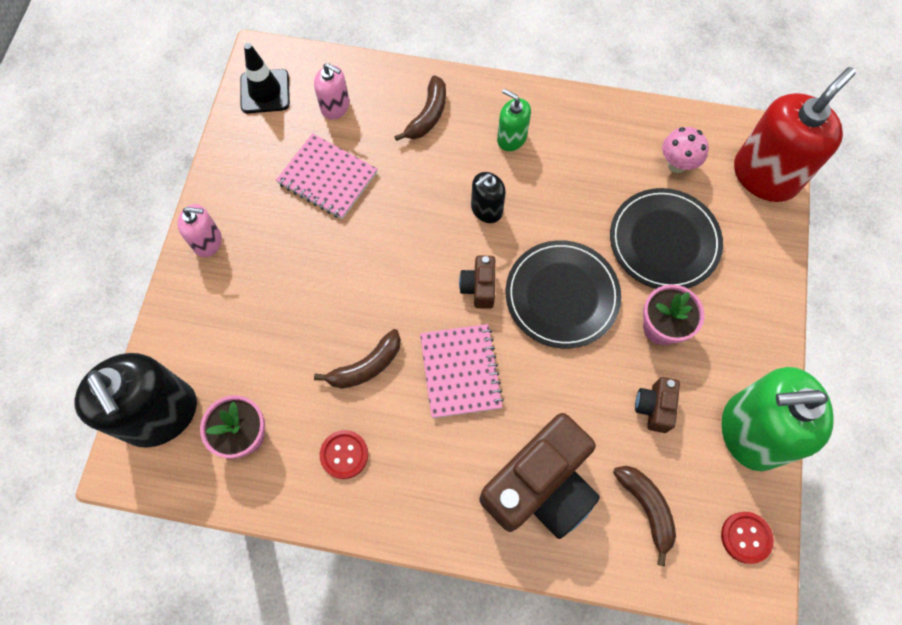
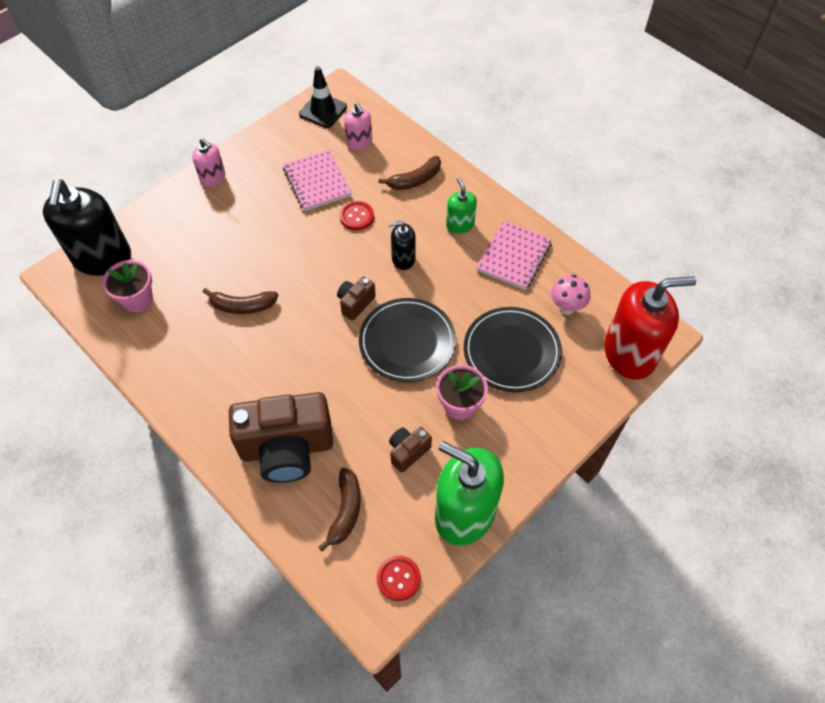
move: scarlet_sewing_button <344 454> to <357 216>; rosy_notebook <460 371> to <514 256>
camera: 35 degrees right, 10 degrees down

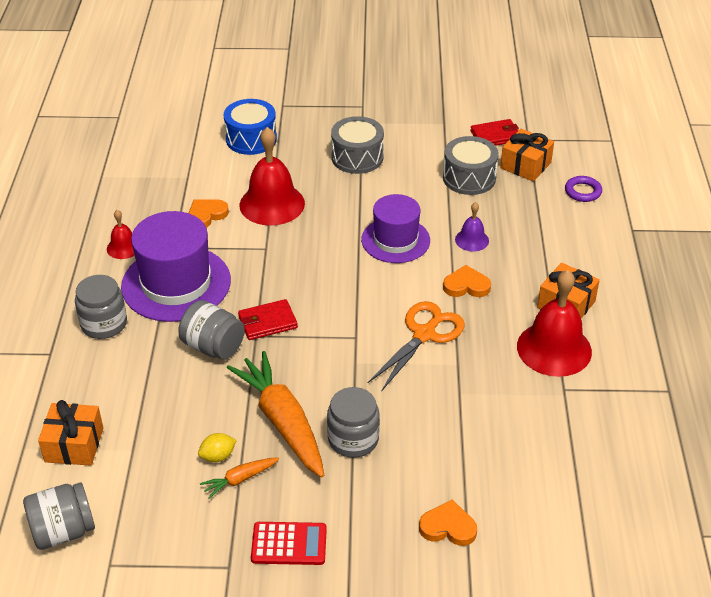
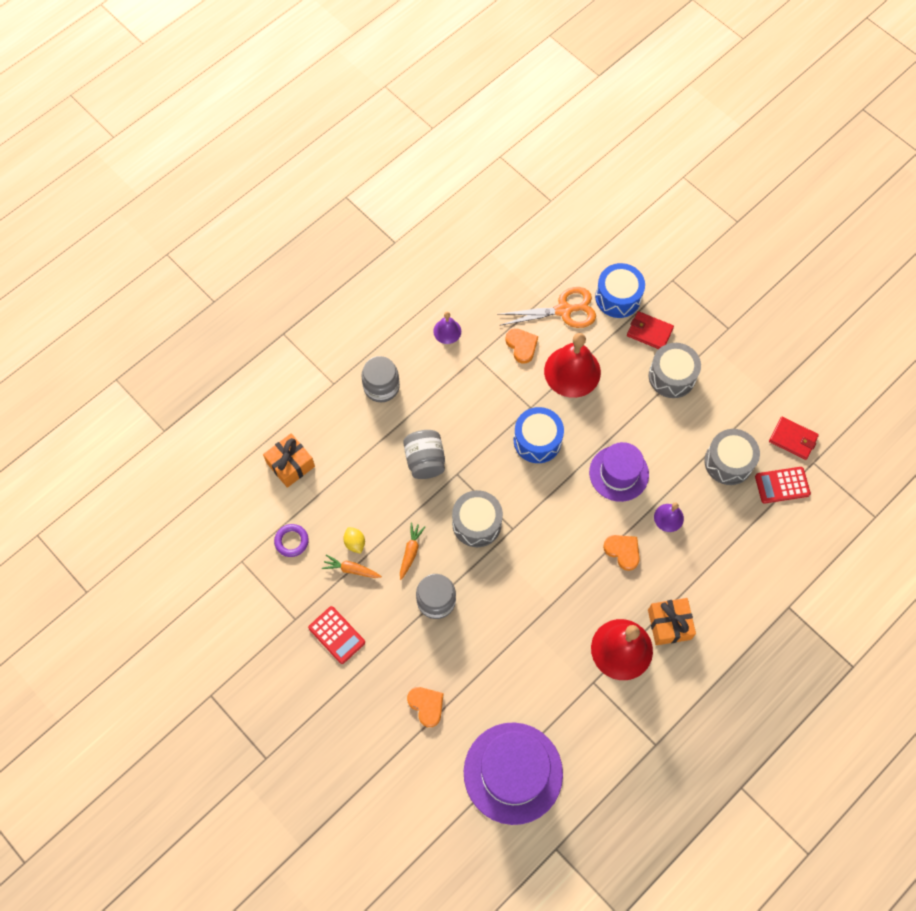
delete: gray_jam_jar <63 531>
insert: gray_toy_drum <477 523>; blue_toy_drum <537 440>
move: purple_hoop <583 191> to <291 541>; purple_hat <176 283> to <513 773>; orange-coloured_shears <424 334> to <563 310>; scarlet_wallet <267 322> to <649 332>
replace: orange-coloured_present <525 165> to scarlet_adding_machine <782 485>
recolor: scarlet_school_bell <123 247> to purple_school_bell <447 331>
rotate: yellow_toy_lemon <218 456> = <355 543> 45 degrees clockwise; orange-coloured_heart <206 215> = <521 346> 60 degrees clockwise
resize: orange-coloured_toy_carrot <282 422> = <410 552> x0.46
camera: 45 degrees right, 25 degrees up

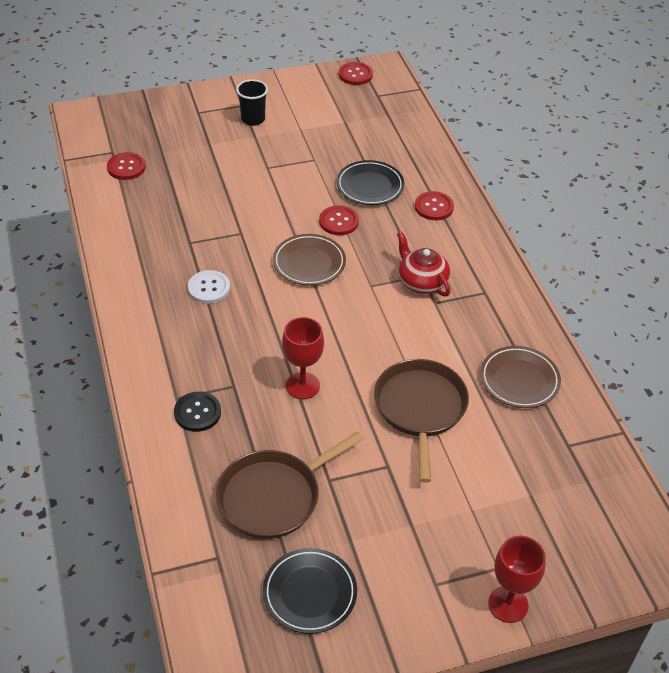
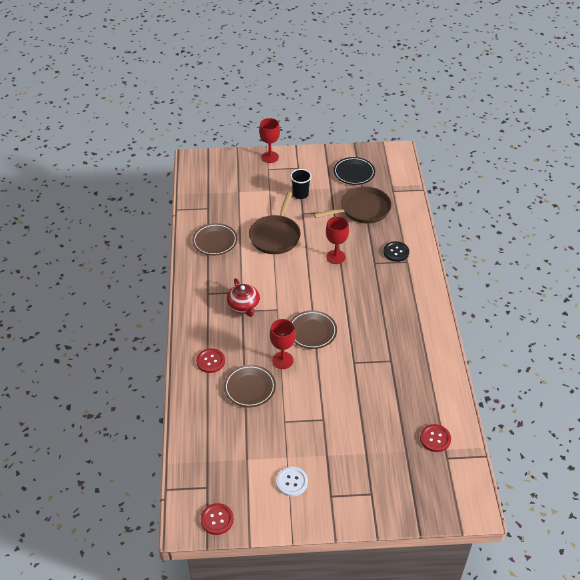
move: snow-white_sewing_button <209 288> to <292 482>; black_cup <253 119> to <300 194>
replace: scarlet_sewing_button <339 221> to scarlet_goblet <282 360>
recolor: black_dinner_plate <370 186> to dark_brown_dinner_plate <249 388>
camera: 165 degrees left, 0 degrees up

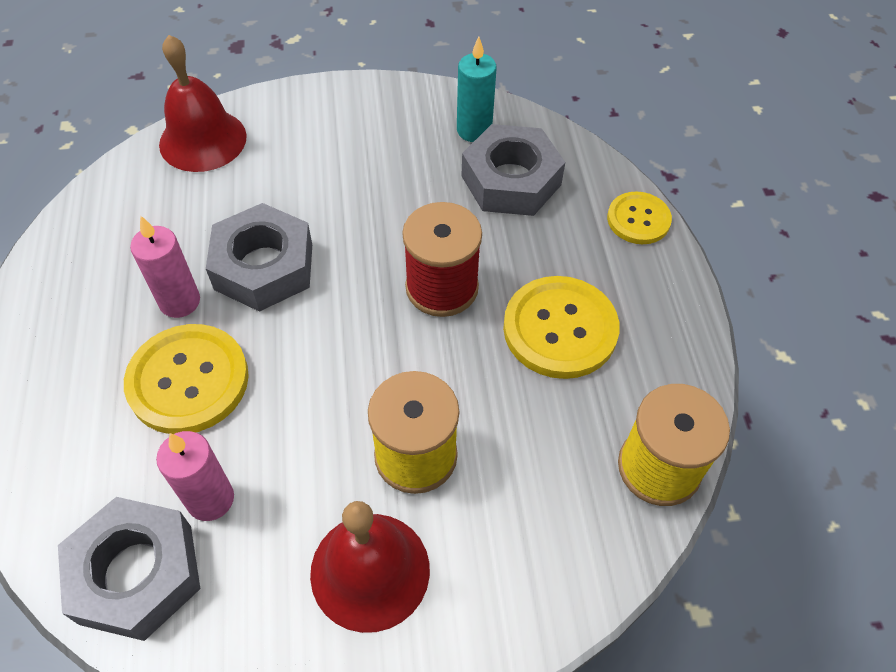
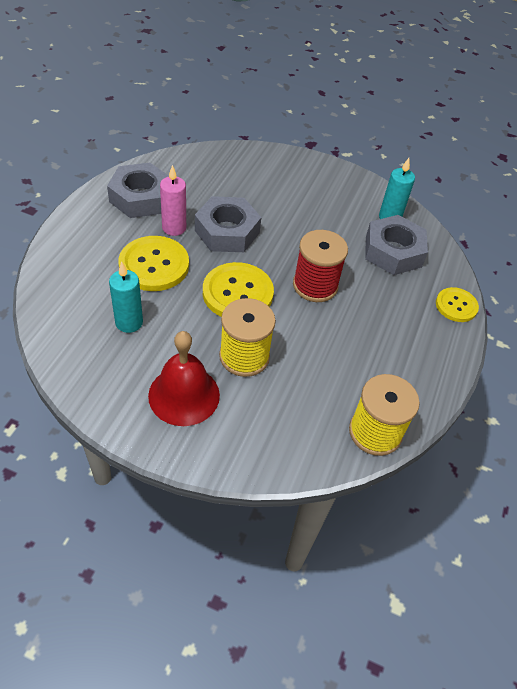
delete: scarlet_school_bell <203 140>
move: gray_hexagon_nut <136 574> to <140 197>; yellow_sewing_button <560 329> to <237 293>
recolor: rosy_candle <210 499> to teal_candle <129 322>
camera: 25 degrees right, 5 degrees down

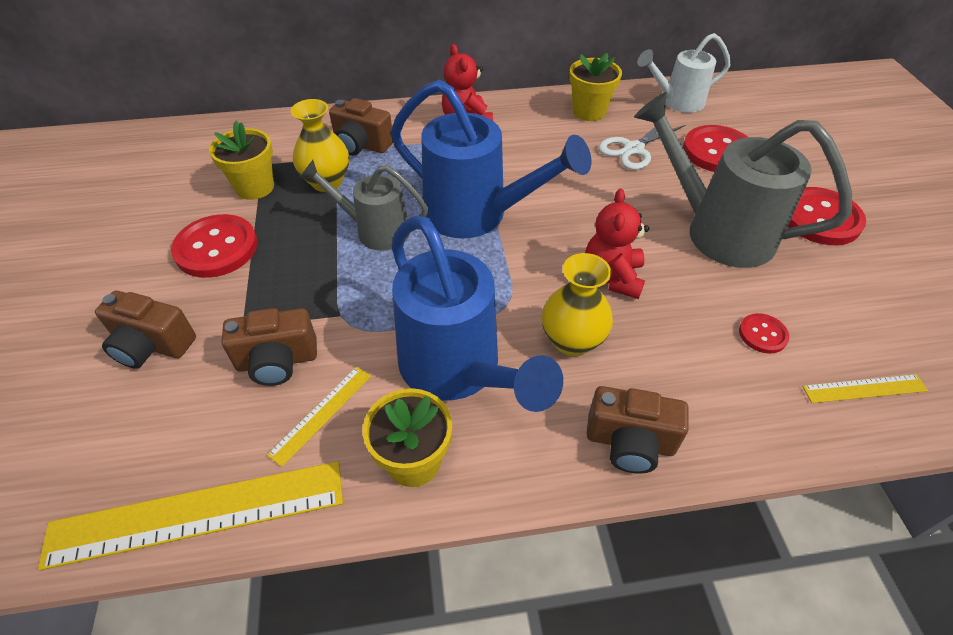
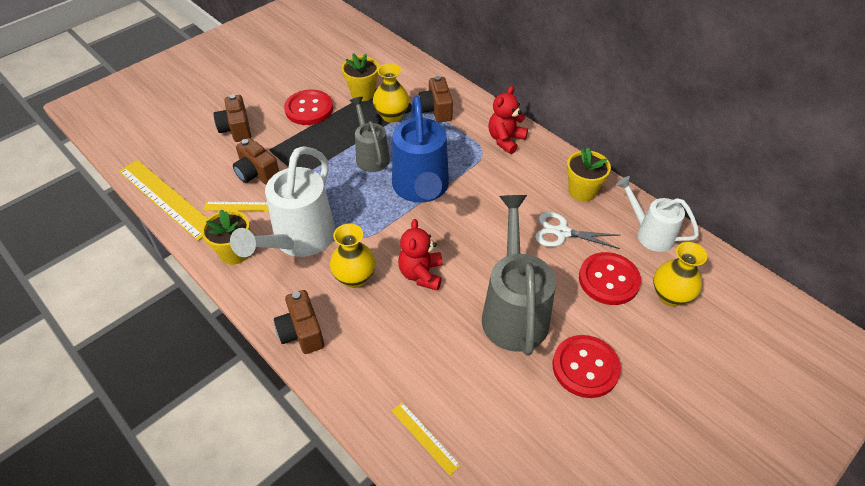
delete: scarlet_sewing_button <762 334>
insert: yellow_flower_vase <670 296>
recolor: blue_sprinkling_can <457 369> to snow-white_sprinkling_can <299 240>
rotate: scarlet_stuffed_bear <612 277> = <421 274> 60 degrees counterclockwise
camera: 55 degrees right, 0 degrees up

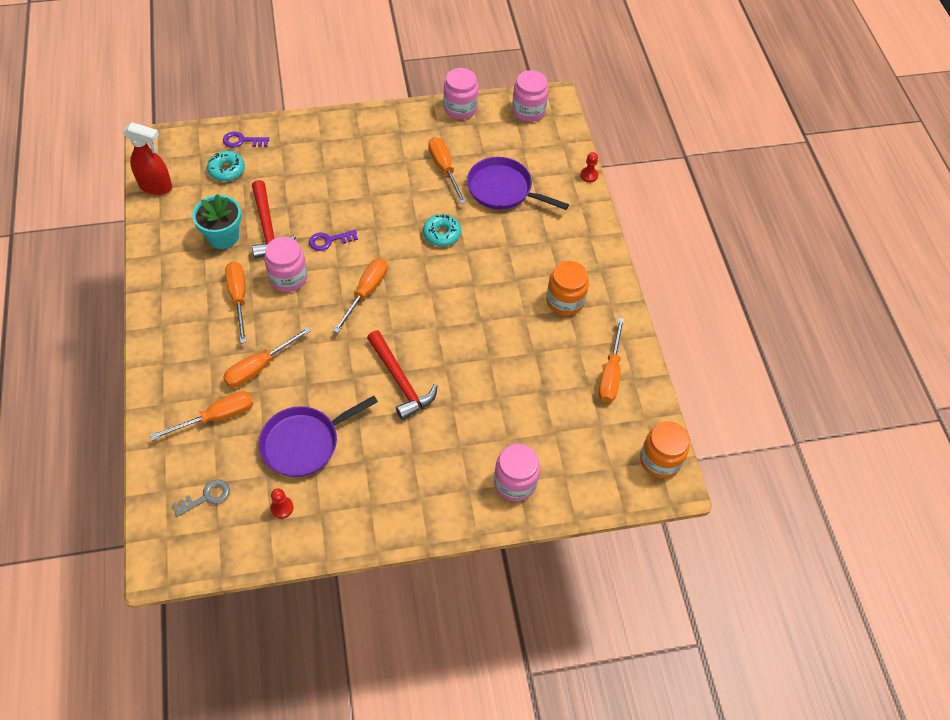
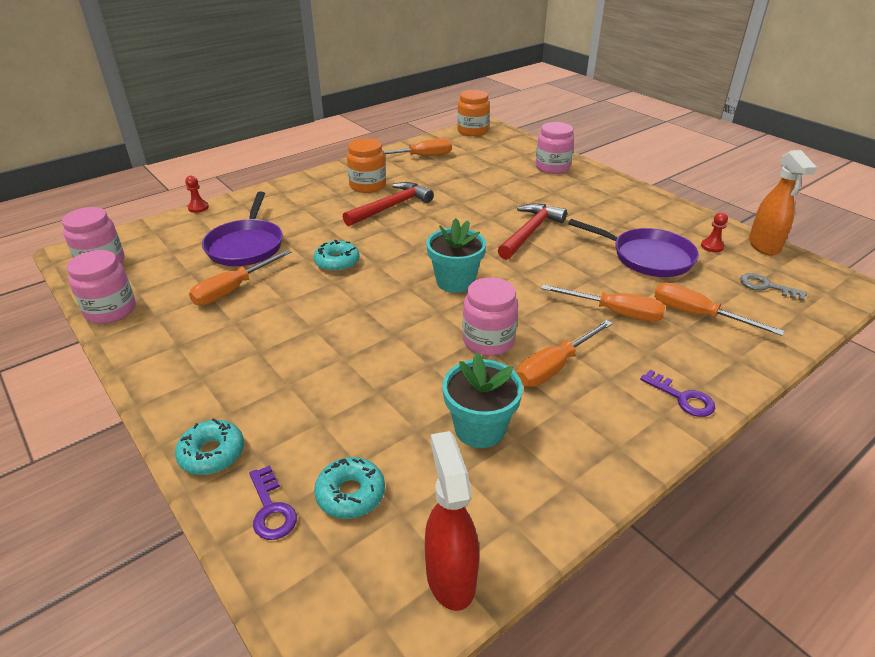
insert: teal_doughnut <212 454>; orange-coloured_sprayer <764 246>
move: scarlet_carpenter's_hammer <268 227> to <391 207>; purple_key <329 240> to <682 397>
replace: orange-coloured_flat_screwdriver <366 292> to teal_plant_pot <455 281>
camera: 115 degrees left, 20 degrees down

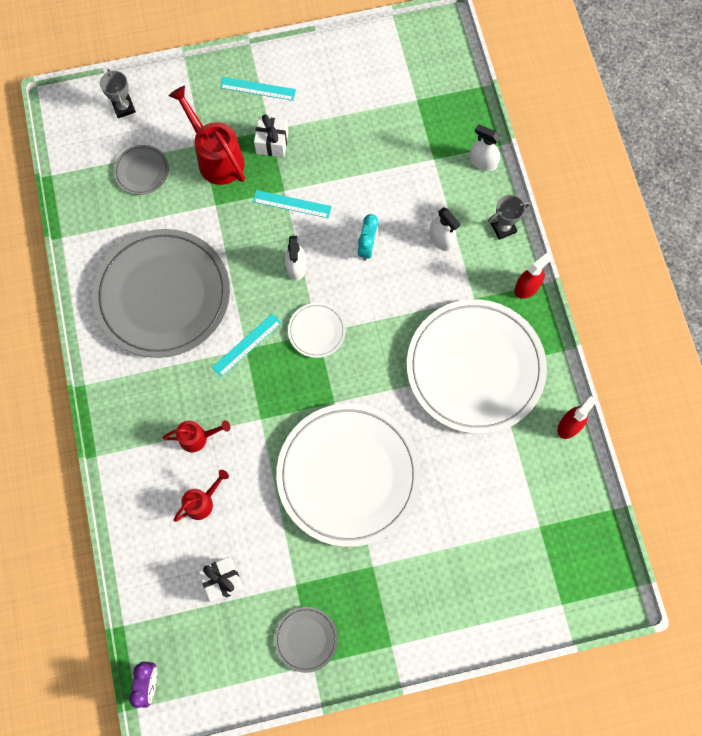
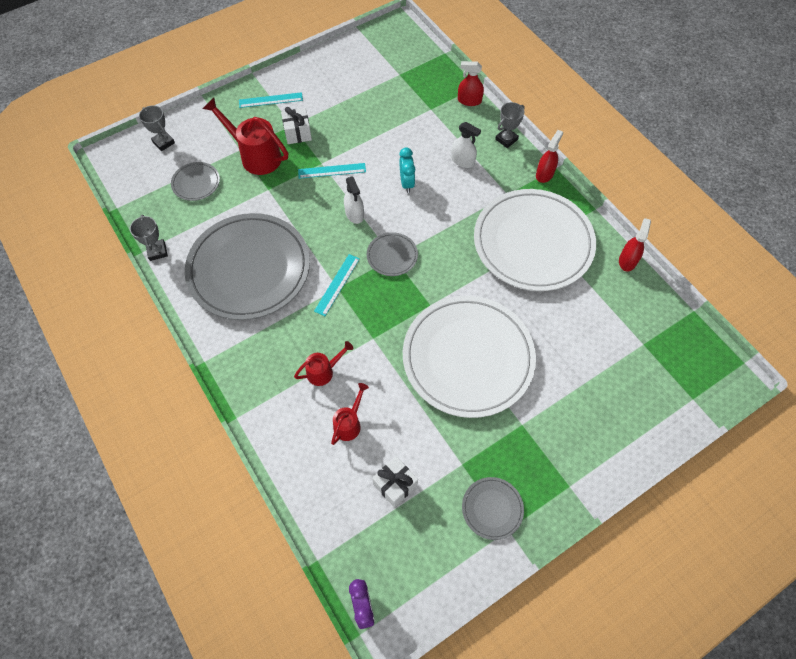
insert: gray_trophy <157 251>
recolor: snow-white_dinner_plate <317 331> to gray_dinner_plate <392 256>; snow-white_sprayer <483 162> to scarlet_sprayer <469 100>
camera: 20 degrees left, 10 degrees down

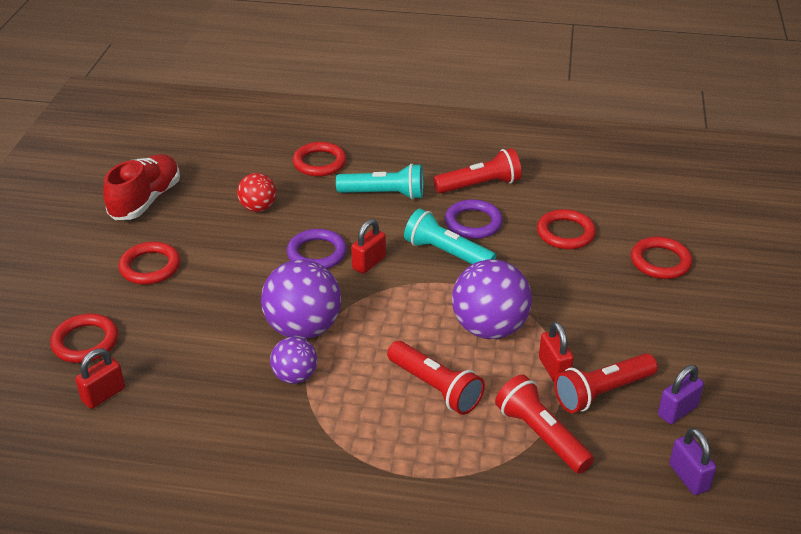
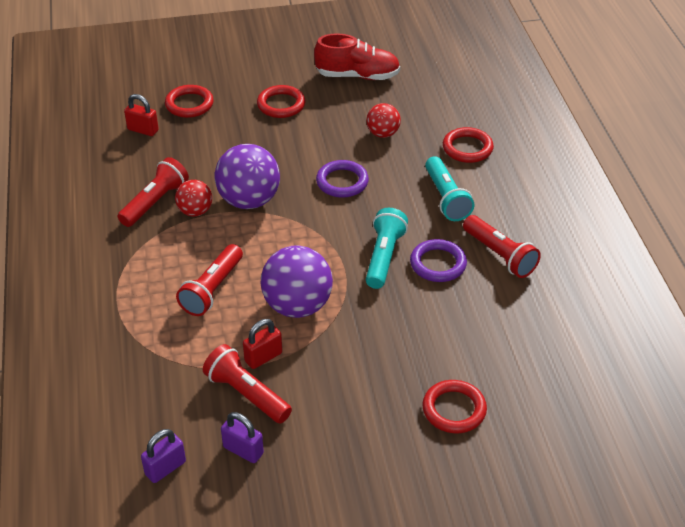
delete: scarlet_padlock <369 263>; scarlet_hoop <565 233>
move: scarlet_torch <541 435> to <155 202>
recolor: purple_sphere <295 376> to scarlet_sphere <195 211>
camera: 70 degrees right, 5 degrees up

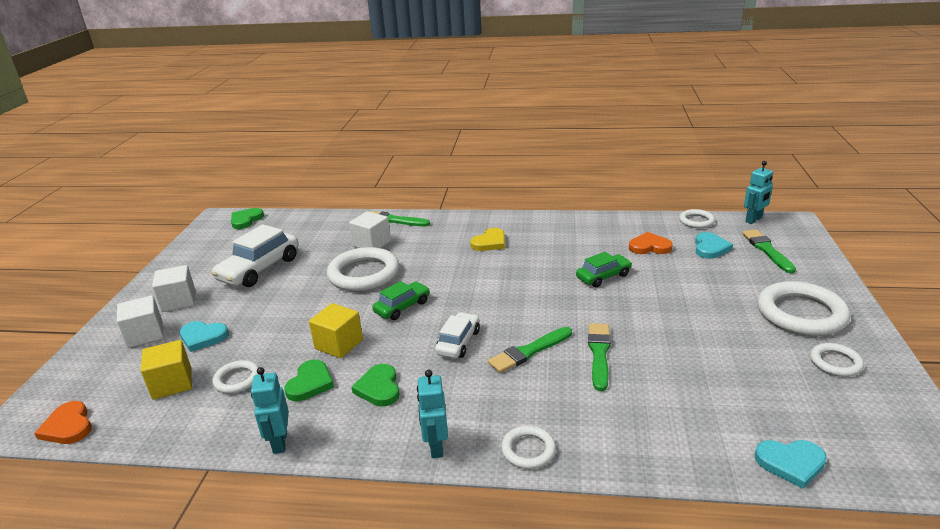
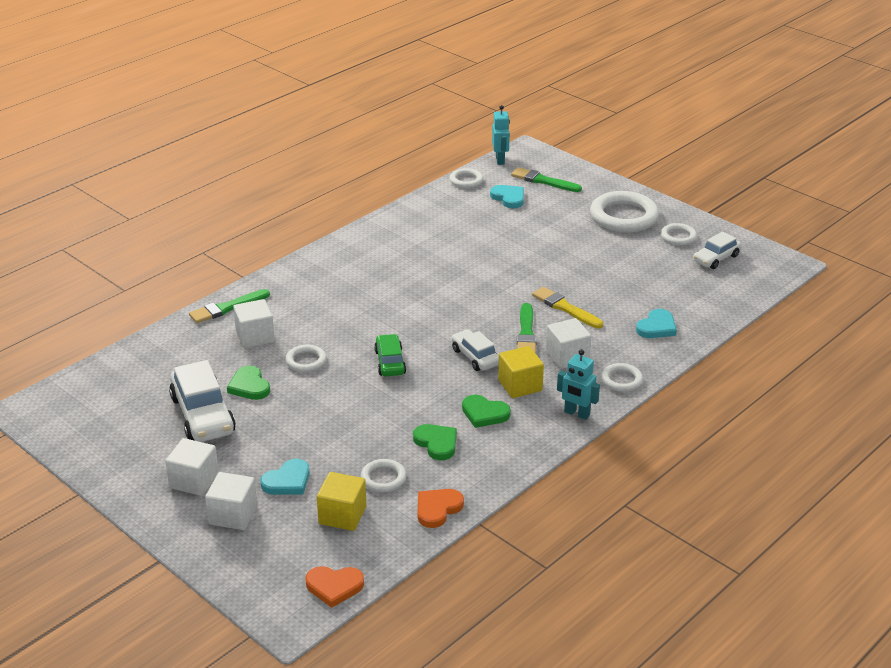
delete: teal_toy_robot <279 442>; yellow_heart <490 242>; leaf-green_toy_car <603 276>
insert: snow-white_solid_cube <567 356>; snow-white_toy_car <716 258>
move: leaf-green_heart <246 220> to <249 386>; orange-coloured_heart <649 247> to <437 509>; yellow_solid_cube <339 344> to <520 385>; teal_heart <790 463> to <657 327>
recolor: leaf-green_paintbrush <599 353> to yellow_paintbrush <565 308>
resize: snow-white_hoop <364 274> = <306 361> x0.52
camera: 55 degrees left, 5 degrees up

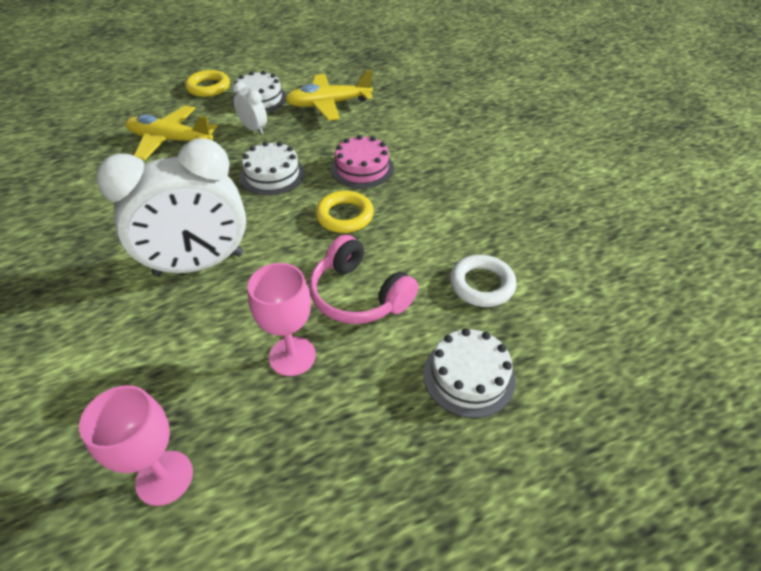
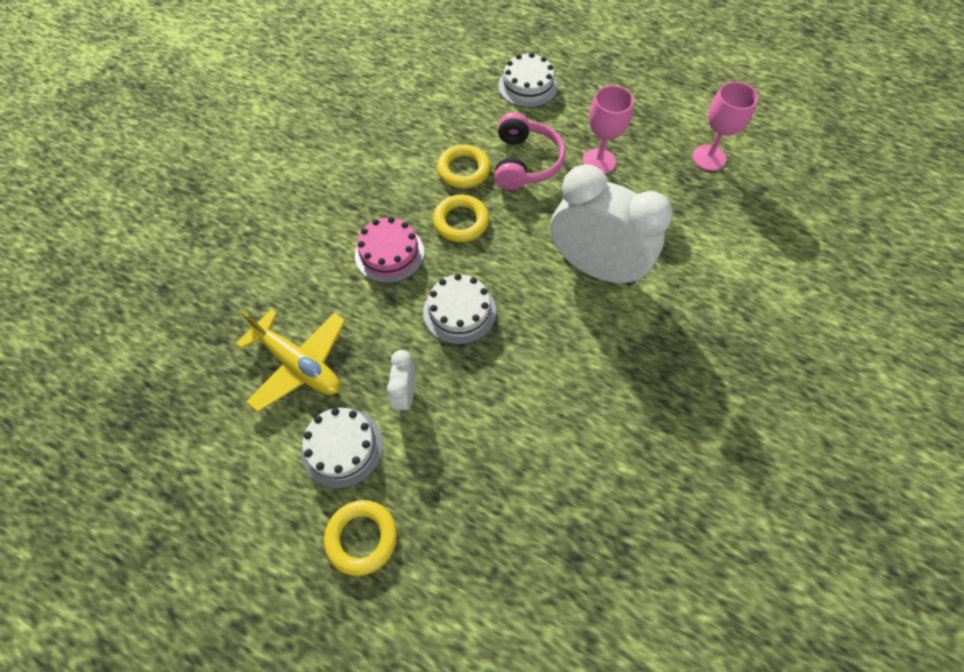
delete: yellow_aeroplane <170 140>; snow-white_hoop <481 284>
insert: yellow_hoop <463 170>
camera: 130 degrees left, 15 degrees up

